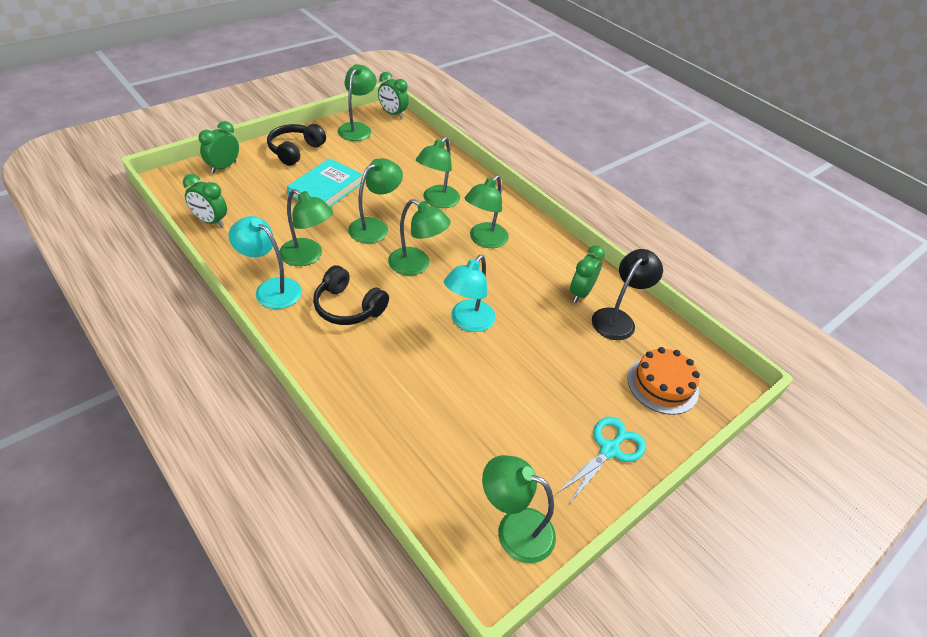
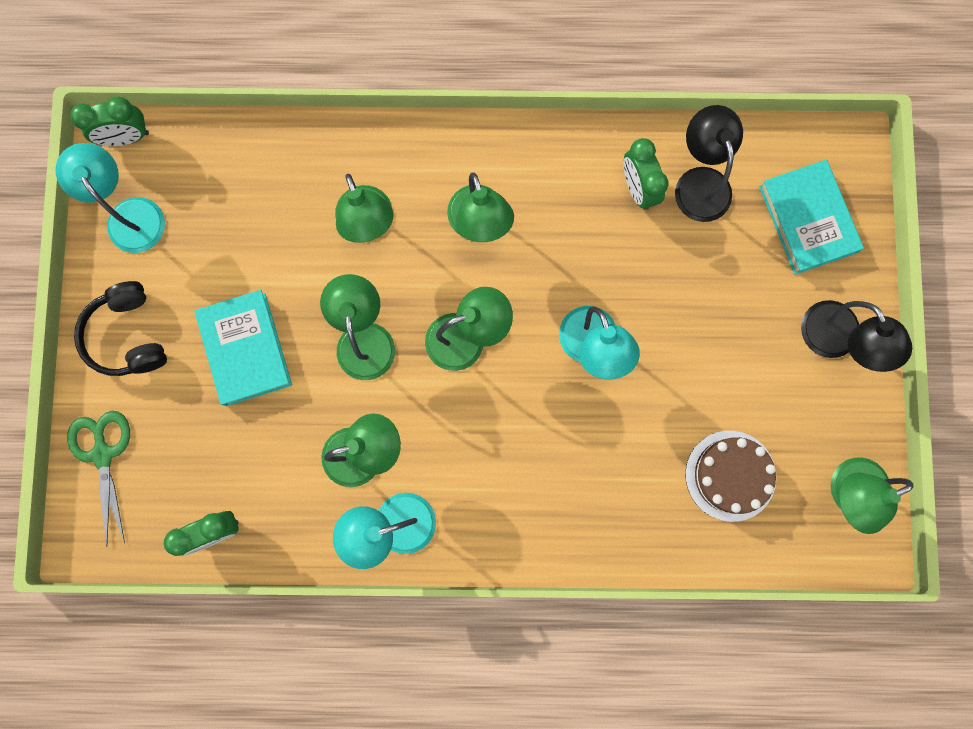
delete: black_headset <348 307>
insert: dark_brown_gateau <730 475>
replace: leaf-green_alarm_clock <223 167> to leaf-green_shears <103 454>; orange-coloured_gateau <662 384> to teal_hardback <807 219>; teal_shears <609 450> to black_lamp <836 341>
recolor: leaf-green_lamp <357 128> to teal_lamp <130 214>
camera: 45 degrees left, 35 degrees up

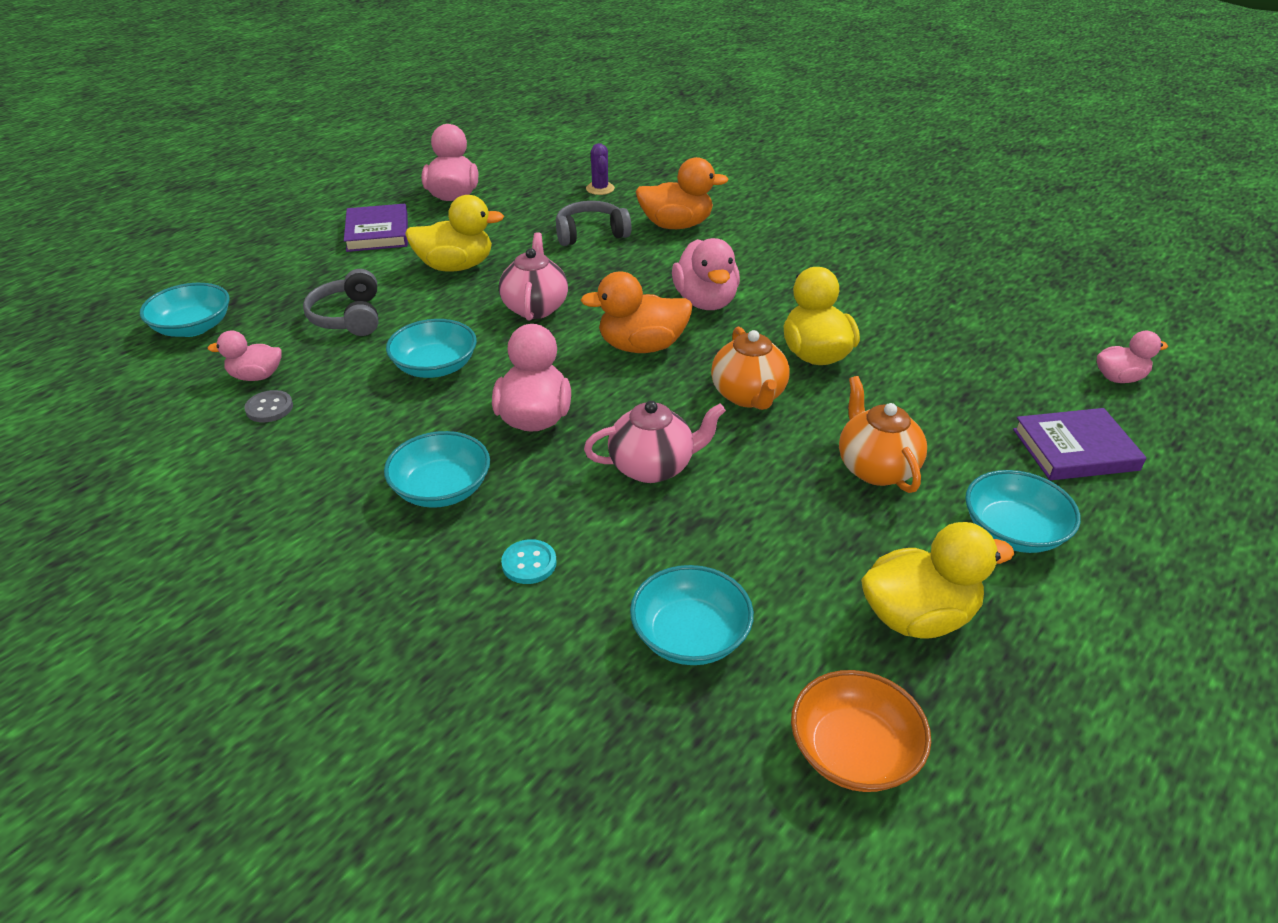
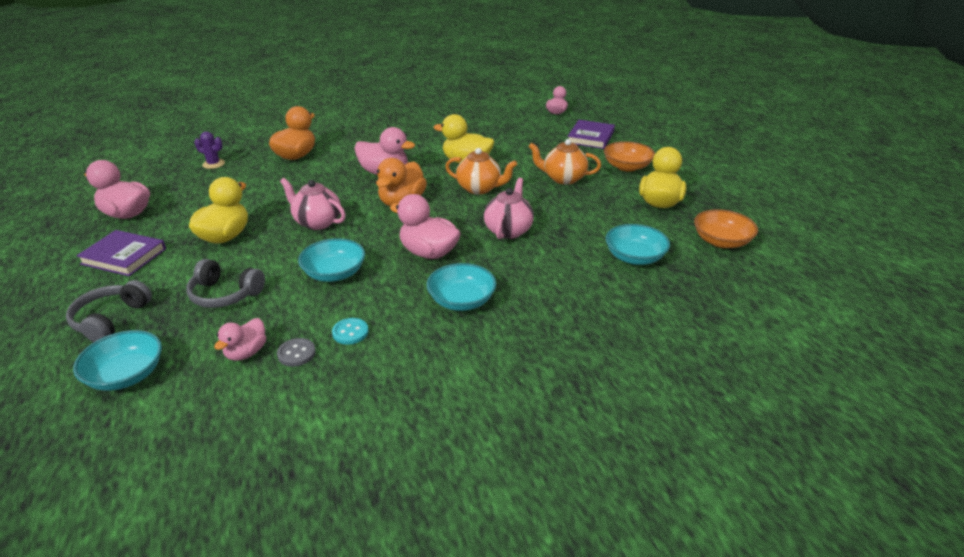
move: gray_headset <591 234> to <110 319>; teal_sewing_button <529 563> to <350 332>
recolor: teal_serving_bowl <1013 531> to orange-coloured_serving_bowl <627 167>
camera: 60 degrees left, 5 degrees down

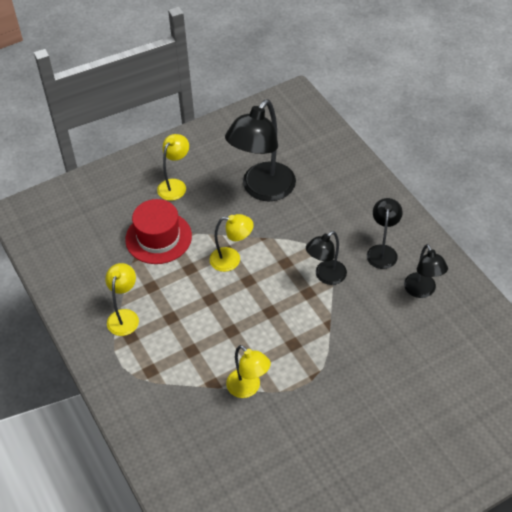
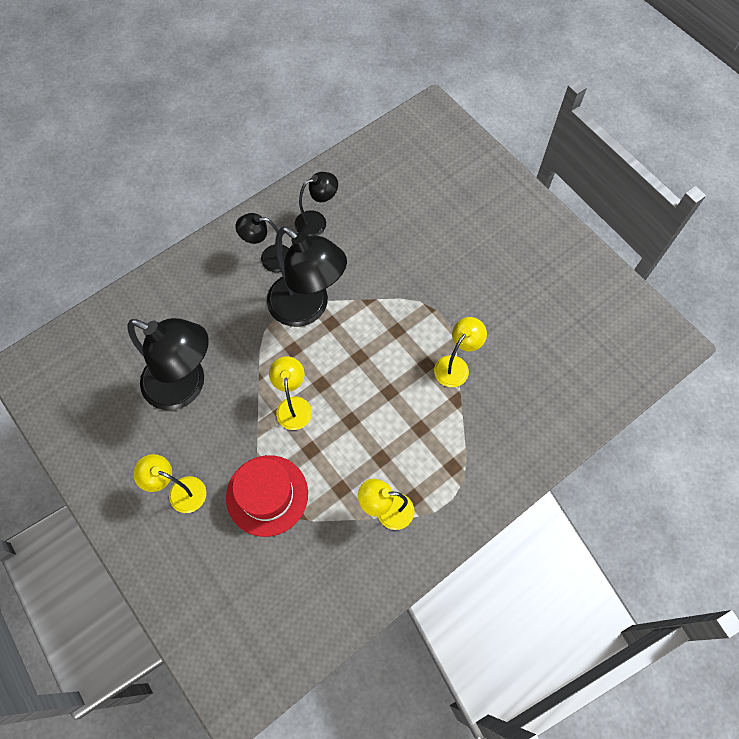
resize: black_lamp <325 276> = <307 308> x1.83
camera: 100 degrees left, 15 degrees up

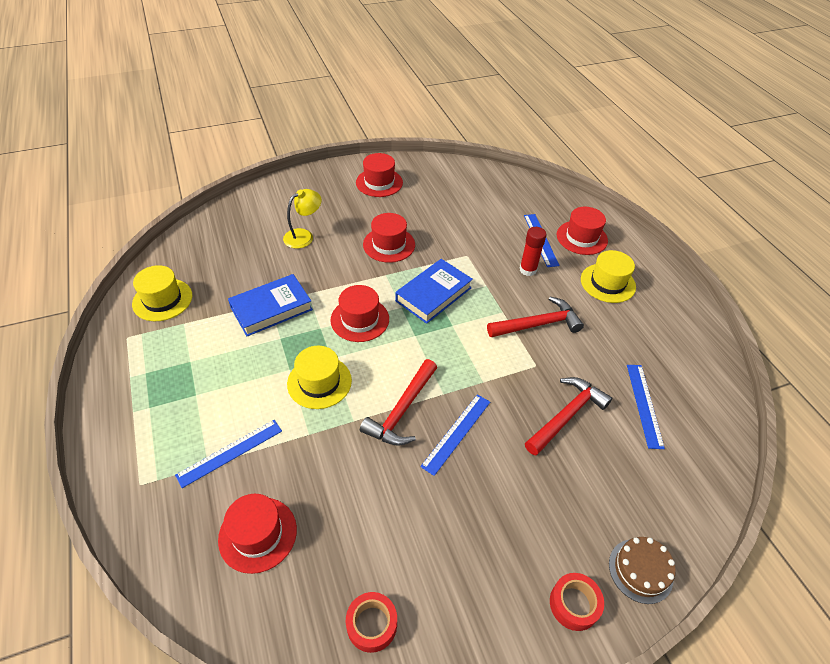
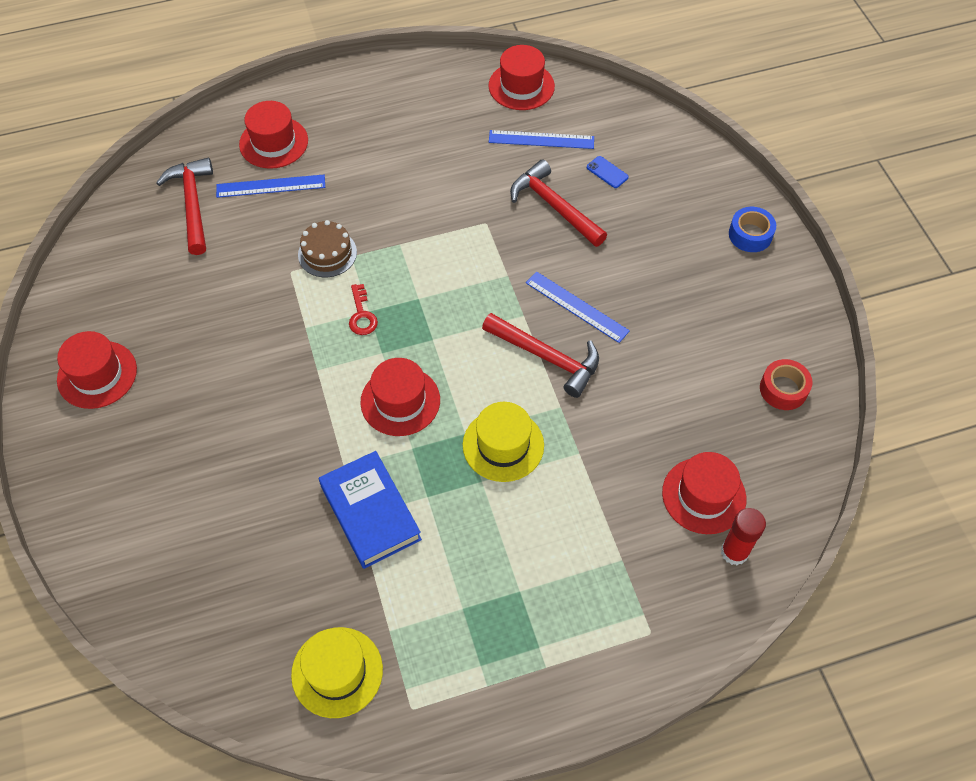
delete: blue_straightedge <230 452>; yellow_lamp <304 236>; yellow_hat <607 283>
insert: blue_smartphone <607 172>
move: scarlet_carpenter's_hammer <538 324> to <192 204>; dark_brown_gateau <640 570> to <327 253>; scarlet_hat <389 244> to <521 86>; scarlet_glue_stick <528 270> to <734 552>
replace: blue_hardback <433 294> to scarlet_key <362 315>
recolor: scarlet_tape <574 604> to blue_tape <750 235>
camera: 85 degrees left, 10 degrees up

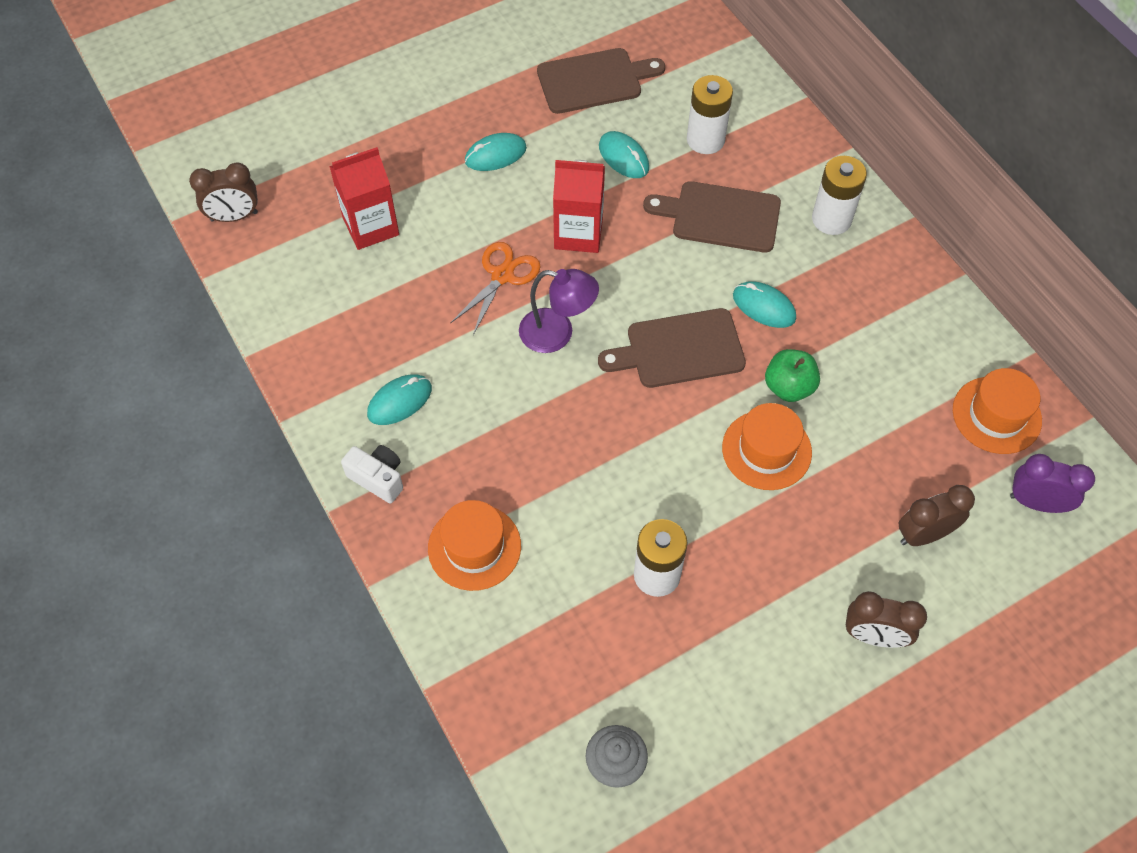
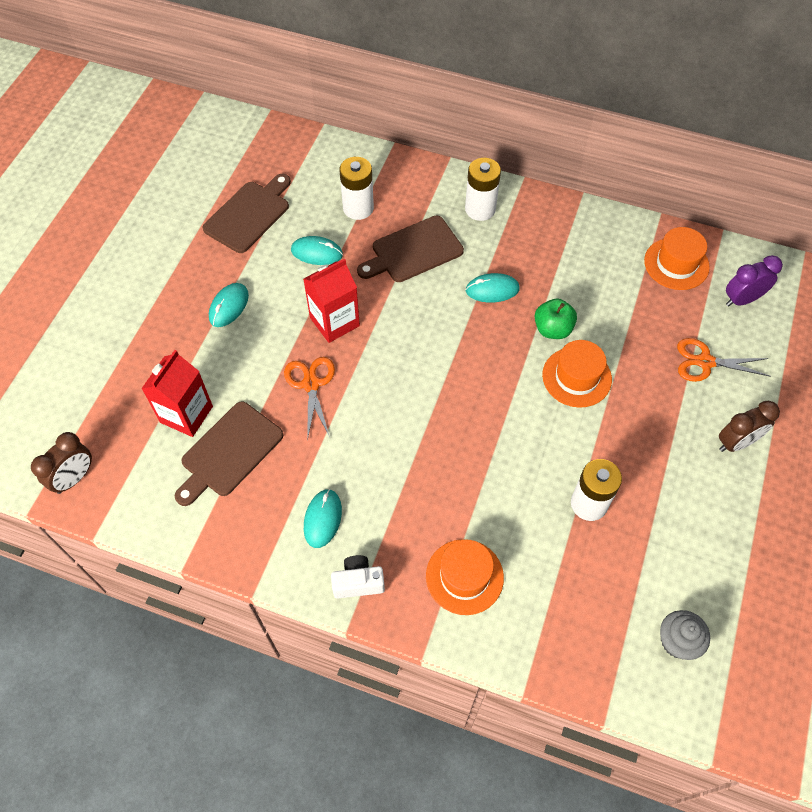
delete: purple_lamp <557 333>
move: dark_brown_chopping_board <679 349> to <229 452>
replace: dark_brown_alarm_clock <924 534> to orange-coloured_shears <705 362>
camera: 40 degrees left, 0 degrees up

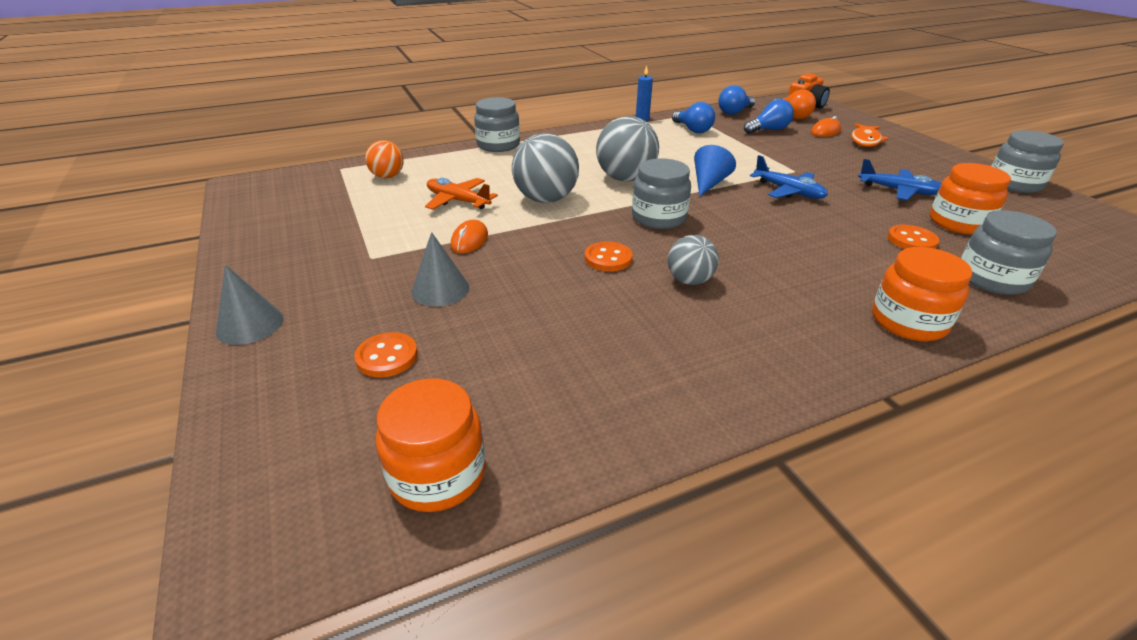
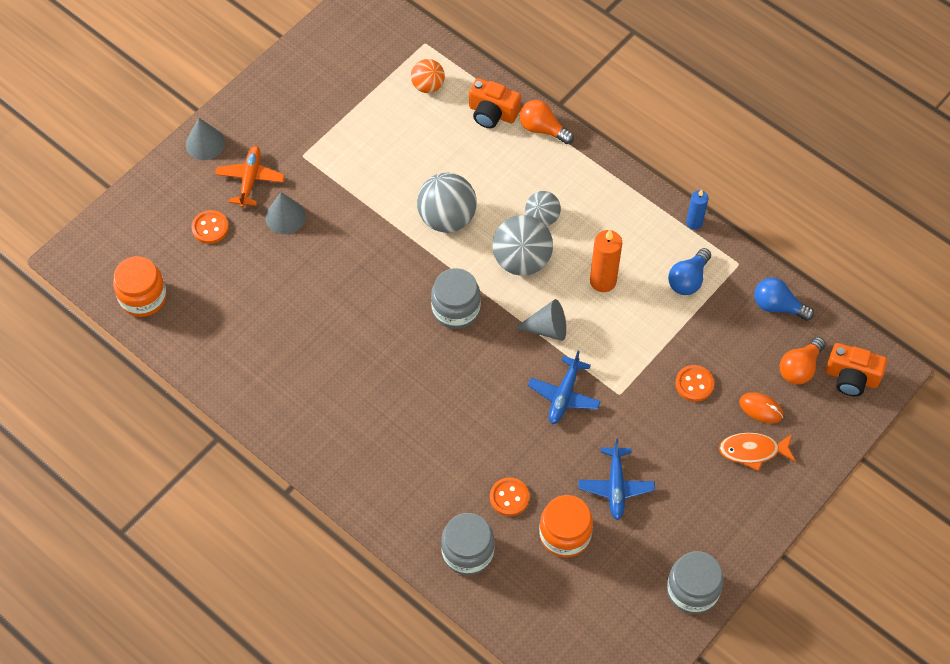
delete: orange-coloured_PC_mouse <469 240>; blue_lightbulb <768 130>; orange-coloured_jam_jar <908 322>
insert: orange-coloured_compact_camera <492 113>; orange-coloured_candle <603 281>
move: orange-coloured_aeroplane <458 201> to <250 179>; gray_sphere <689 280> to <542 218>; orange-coloured_sewing_button <608 258> to <694 384>
replace: gray_jam_jar <498 145> to orange-coloured_lightbulb <542 129>
recolor: blue_cone_shape <709 183> to gray_cone_shape <547 328>
camera: 65 degrees right, 25 degrees up

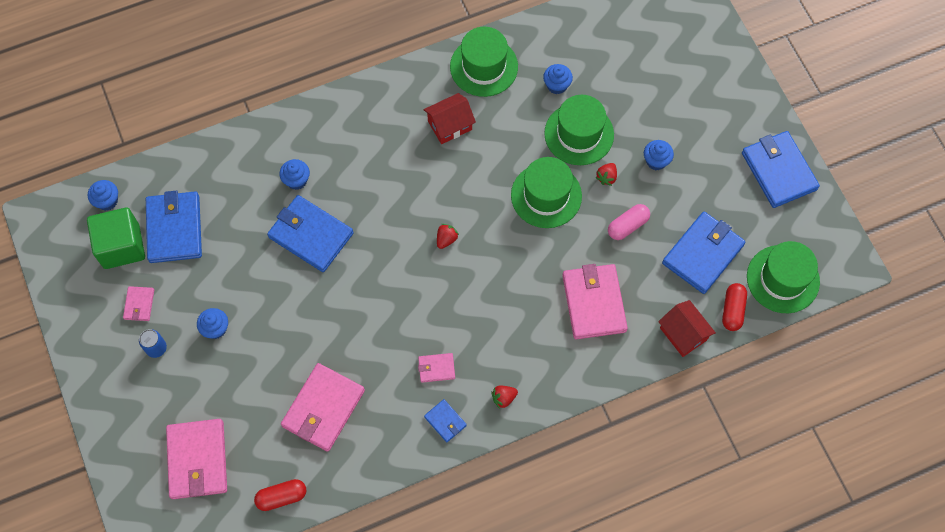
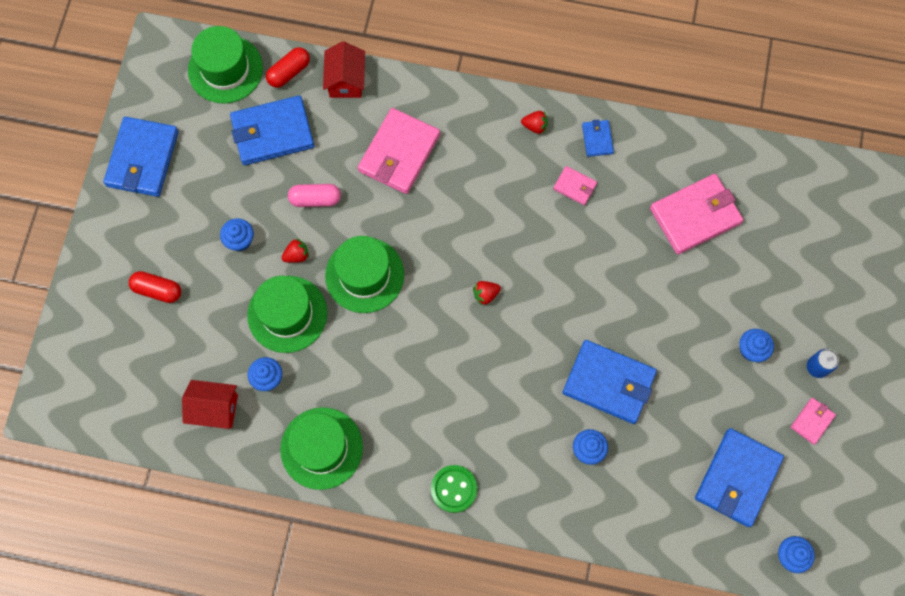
delete: leaf-green_solid_cube <121 246>; rosy_wallet <197 460>
insert: leaf-green_sewing_button <454 489>
move: scarlet_capsule <282 497> to <157 290>; scarlet_house <450 125> to <214 408>
rotate: blue_wallet <310 235> = <609 383> 45 degrees counterclockwise
camera: 145 degrees left, 5 degrees up

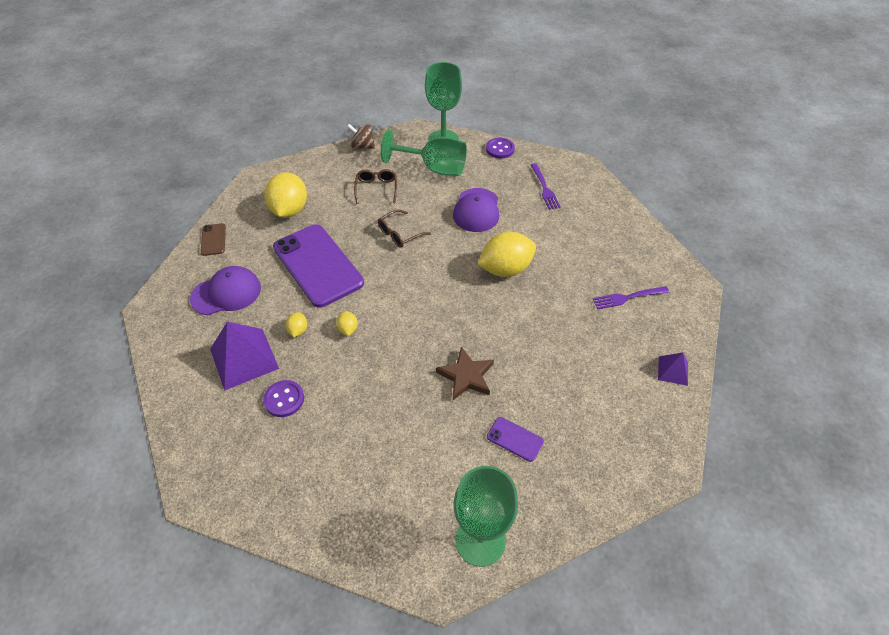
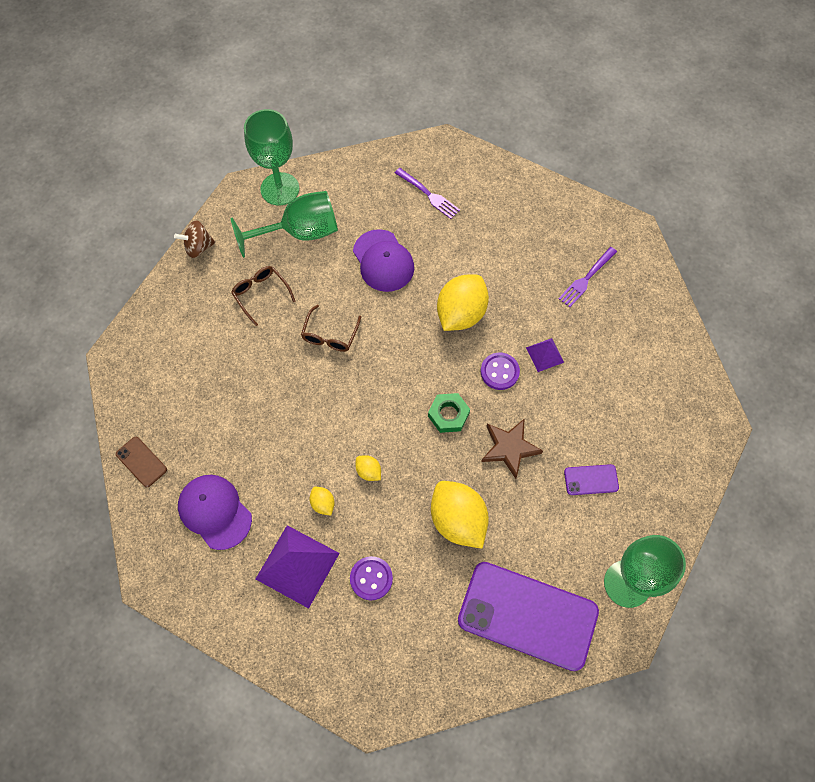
insert: leaf-green_hexagon_nut <448 415>
move: yellow_toy_lemon <289 210> to <458 520>; purple_smartphone <318 265> to <527 615>; purple_sewing_button <500 149> to <499 372>; purple_pyramid_shape <673 370> to <544 355>
rotate: purple_baseball_cap <226 293> = <215 512> 75 degrees counterclockwise
camera: 35 degrees left, 15 degrees up

